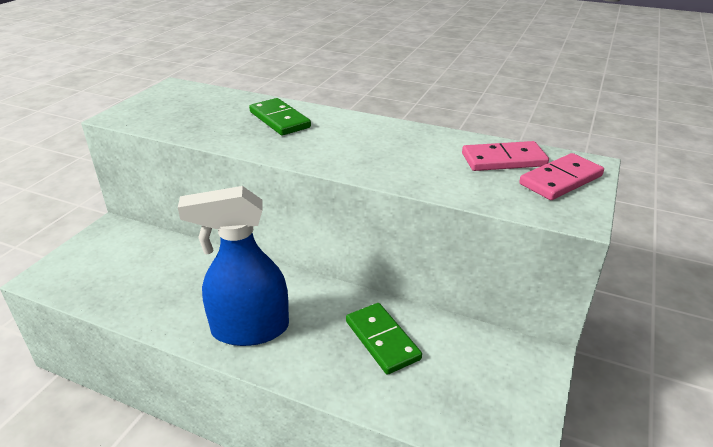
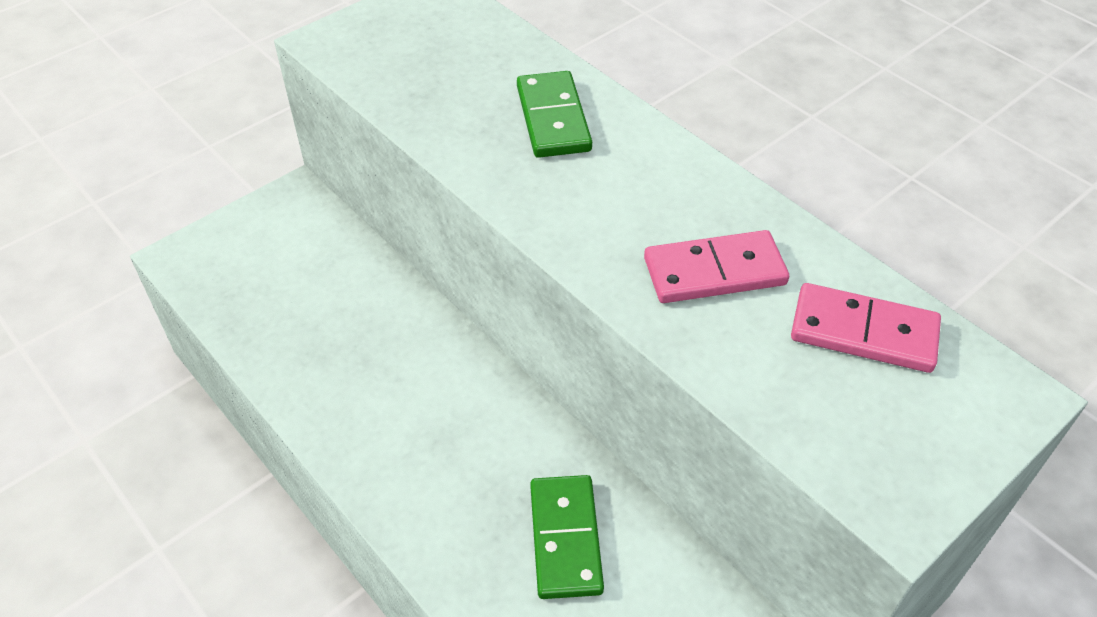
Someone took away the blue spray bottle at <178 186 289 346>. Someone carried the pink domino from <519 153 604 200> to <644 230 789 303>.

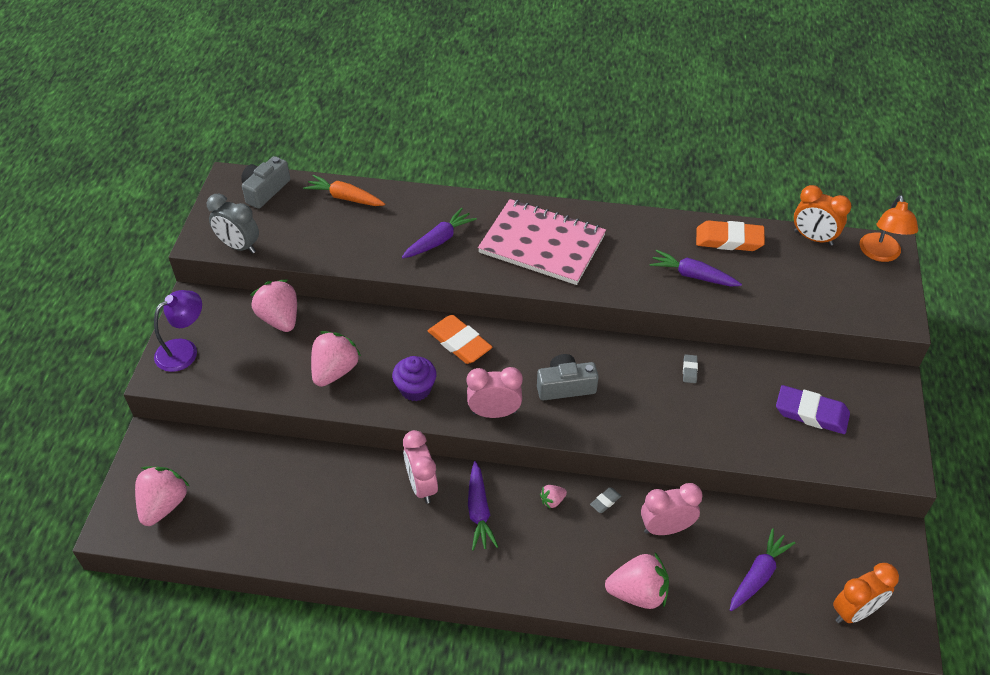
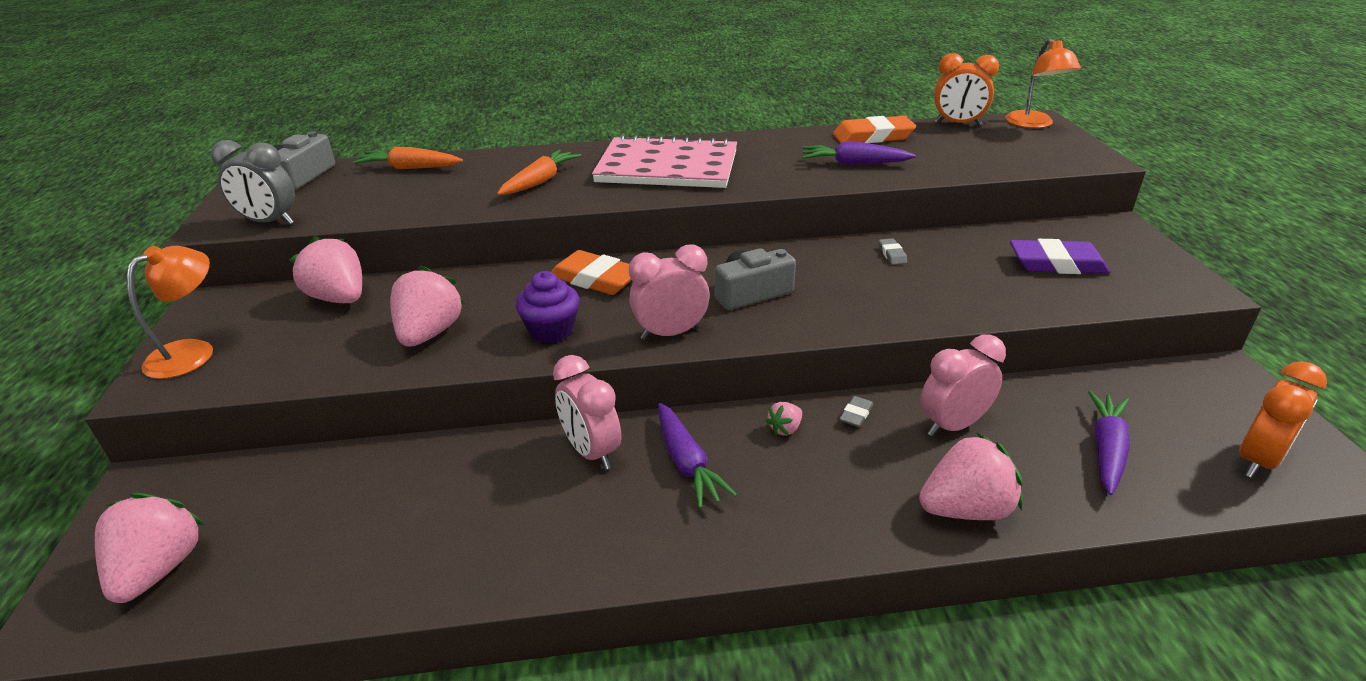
Someone repainted the purple lamp at <154 290 202 372>, which became the orange lamp at <127 246 213 379>. Someone repainted the purple carrot at <402 208 477 258>, which became the orange carrot at <497 150 581 195>.

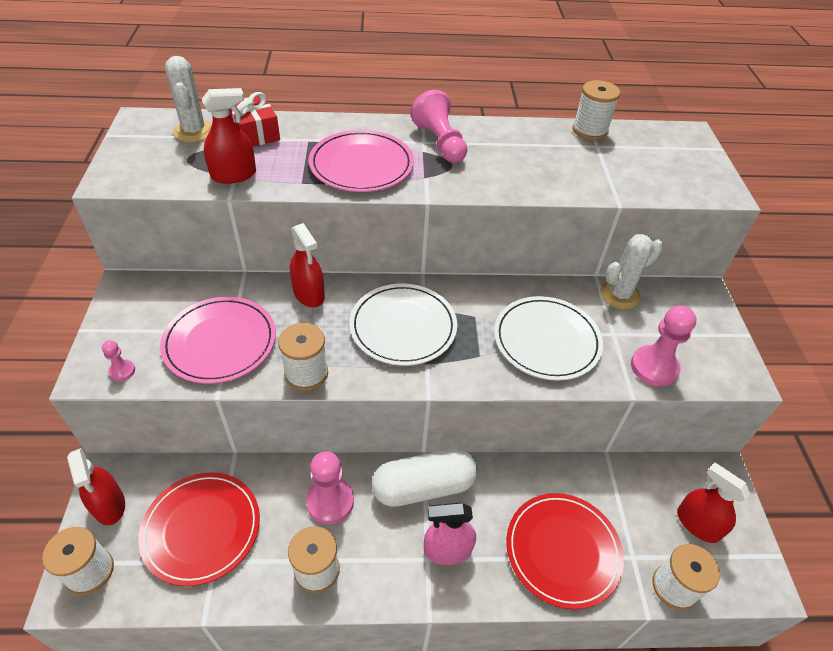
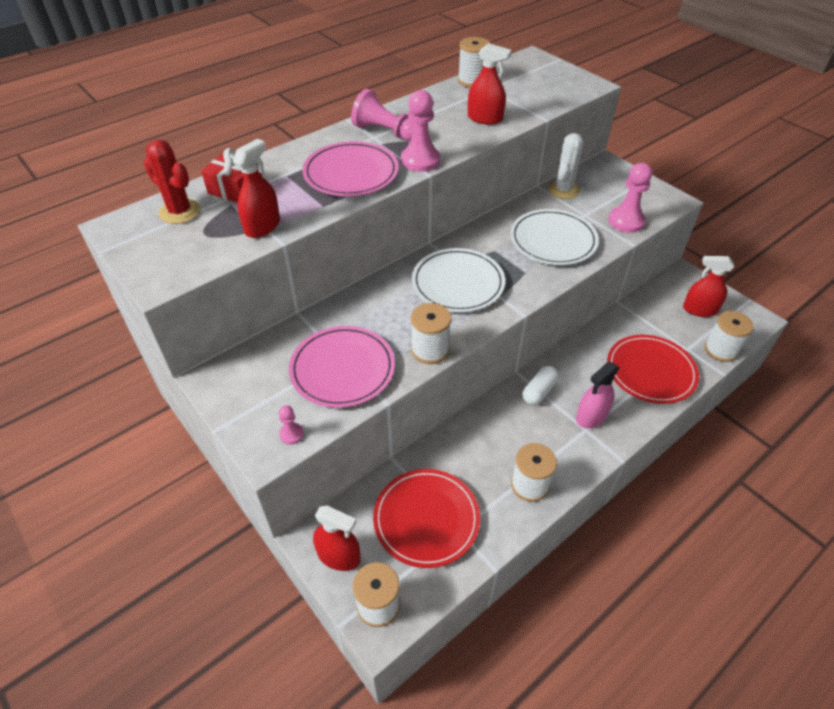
Someone carried the red spray bottle from <290 223 325 307> to <468 43 511 125>. Someone carried the pink pawn from <306 451 354 524> to <401 90 440 172>. Someone repainted the white cactus at <165 56 212 142>, which became the red cactus at <144 140 200 224>. Someone scaled the white capsule at <372 448 477 507> by 0.57.

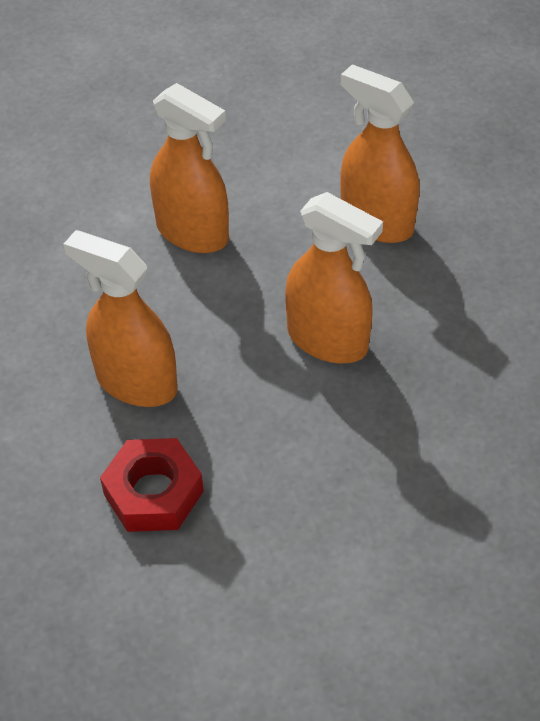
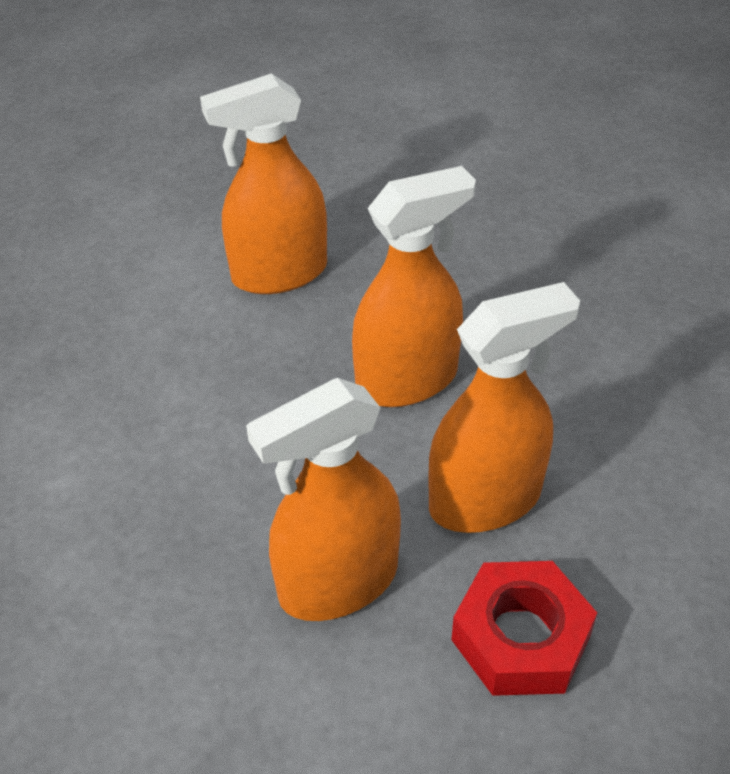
Someone carried the orange spray bottle from <150 83 229 253> to <428 282 580 533>.

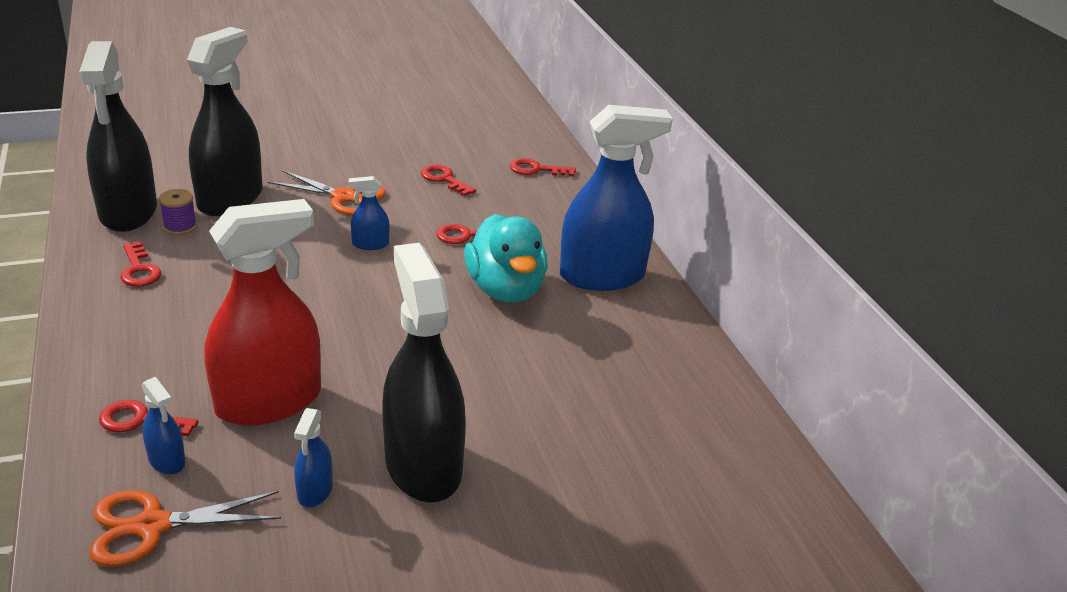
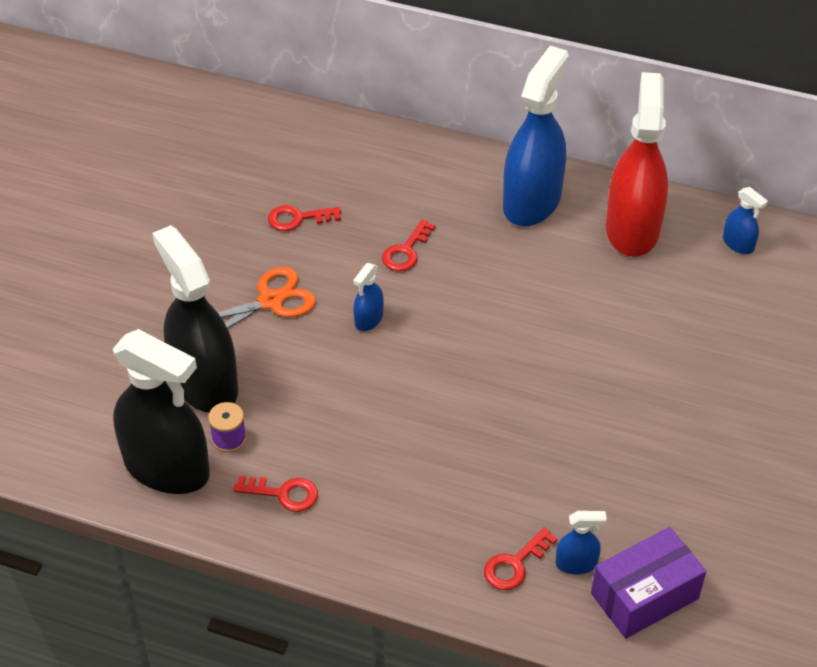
Someone took away the black spray bottle at <382 243 466 502>. Someone took away the turquoise duck at <464 214 548 302>. Someone took away the red key at <510 158 576 177>. Someone carried the red spray bottle from <204 199 321 426> to <606 72 668 257>. Someone carried the blue spray bottle from <294 408 333 507> to <723 187 768 254>. Someone swapped the orange scissors at <89 490 281 567> for the purple box at <591 527 706 639>.

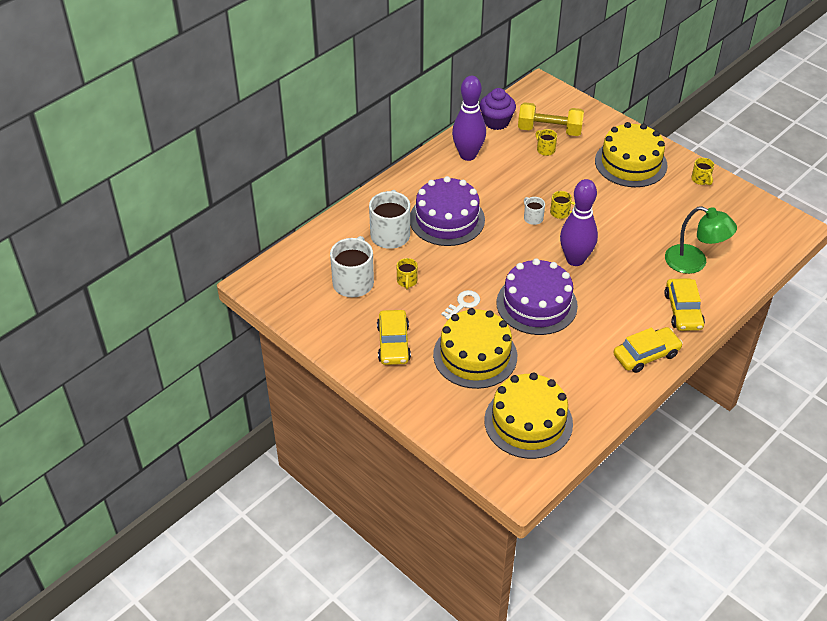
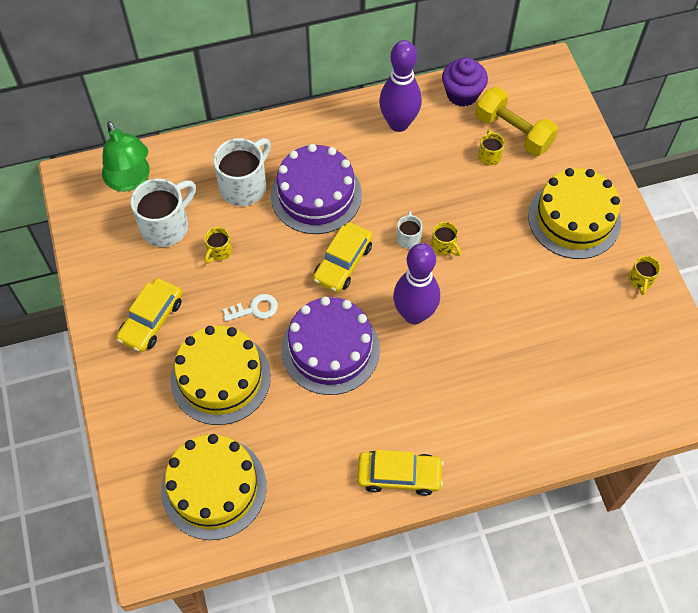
Someone carried the yellow car from <664 278 705 331> to <313 222 373 293>. Someone carried the green lamp from <665 206 737 274> to <102 121 150 192>.

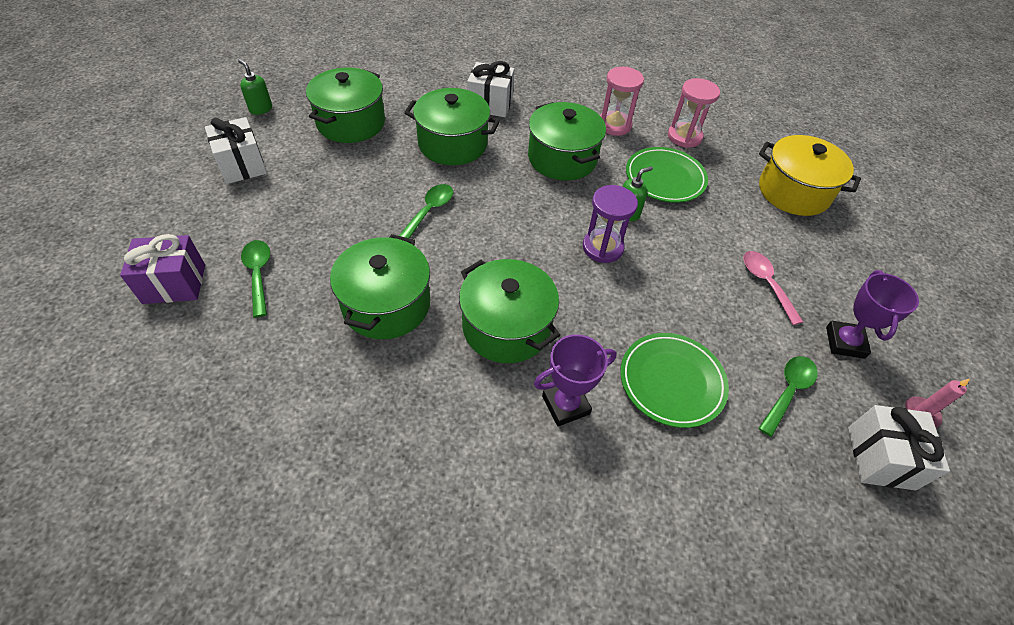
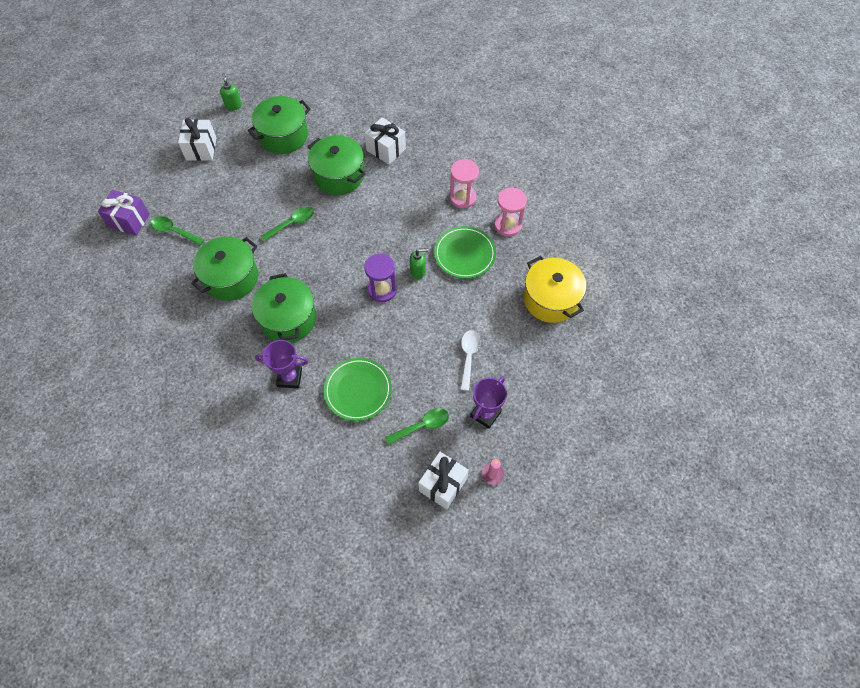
Someone took away the green pot at <528 102 606 181>. Someone repainted the pink spoon at <743 251 803 325>, which became the white spoon at <460 330 480 391>. Someone rotated the green spoon at <241 240 270 318> by 75 degrees counterclockwise.

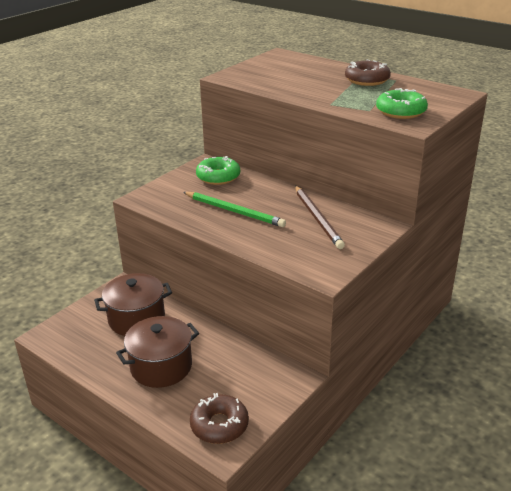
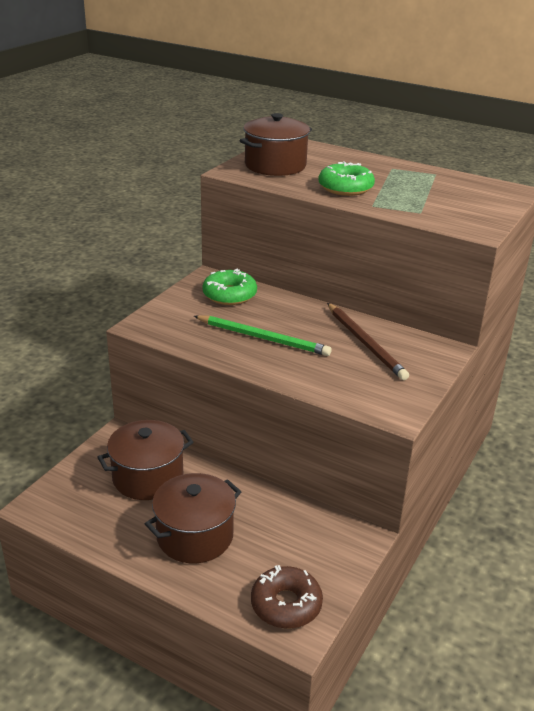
Someone took away the brown donut at <345 59 391 86>. Someone put down the brown pot at <240 113 312 176>. Someone carried the green donut from <376 88 428 119> to <318 161 375 196>.

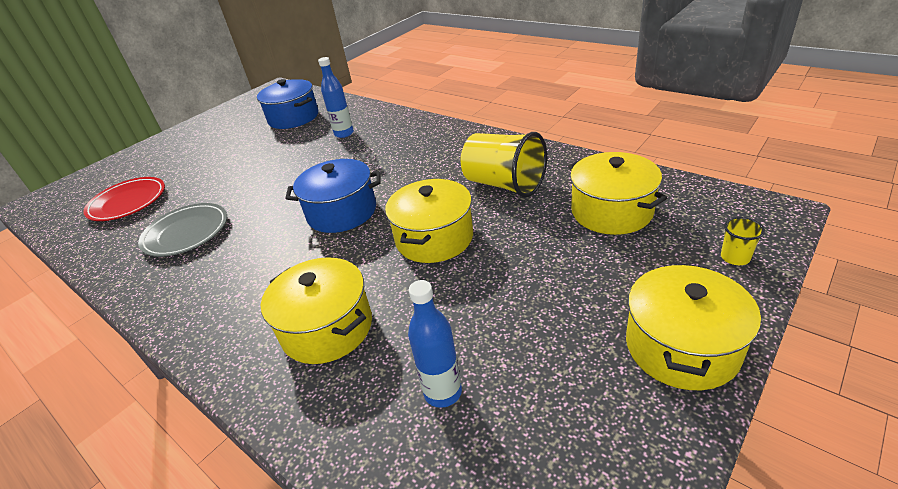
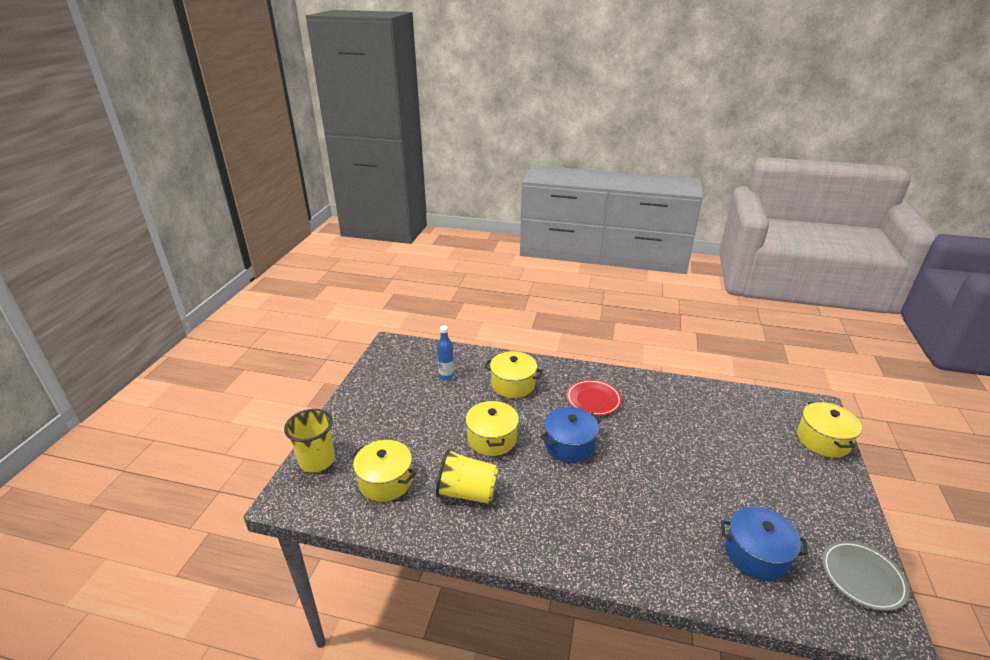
Someone took away the blue bottle at <318 57 354 138>. Someone carried the red plate from <83 177 165 221> to <566 379 622 416>. Someone carried the grey plate from <138 203 227 257> to <822 541 910 611>. Someone carried the yellow pot from <626 263 761 390> to <797 402 862 458>. Someone scaled the yellow cup at <721 217 765 265> by 2.31.

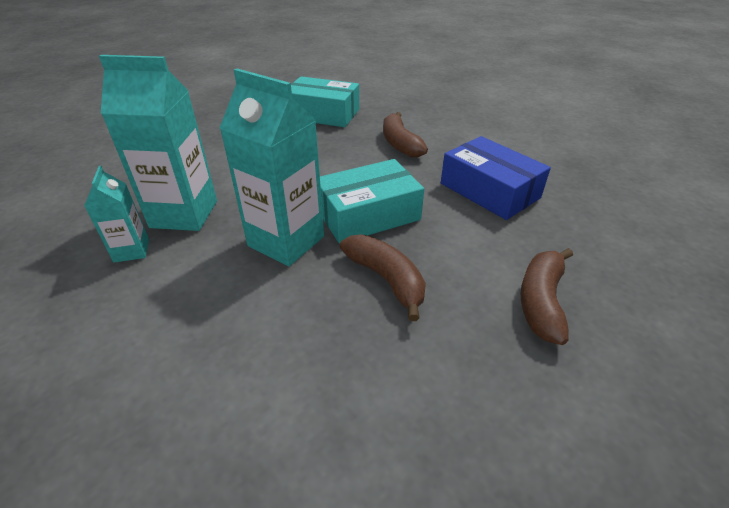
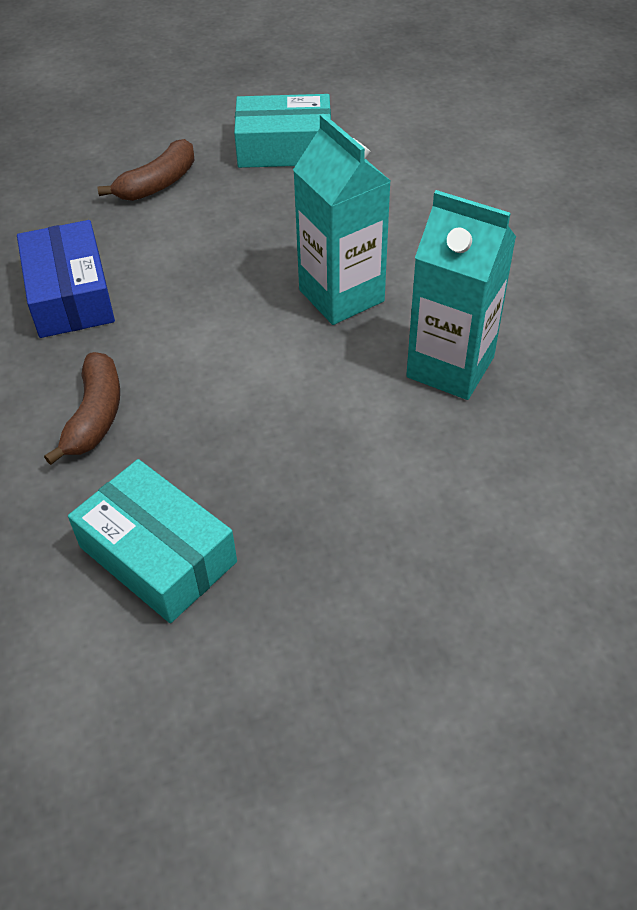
Someone took away the turquoise carton at <84 166 149 263>. Someone took away the brown banana at <340 234 426 321>. Someone carried the turquoise box from <320 159 424 244> to <234 94 331 168>.

